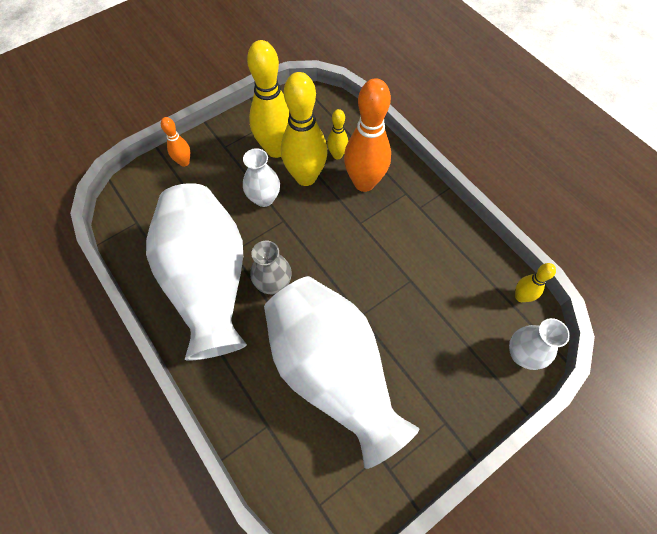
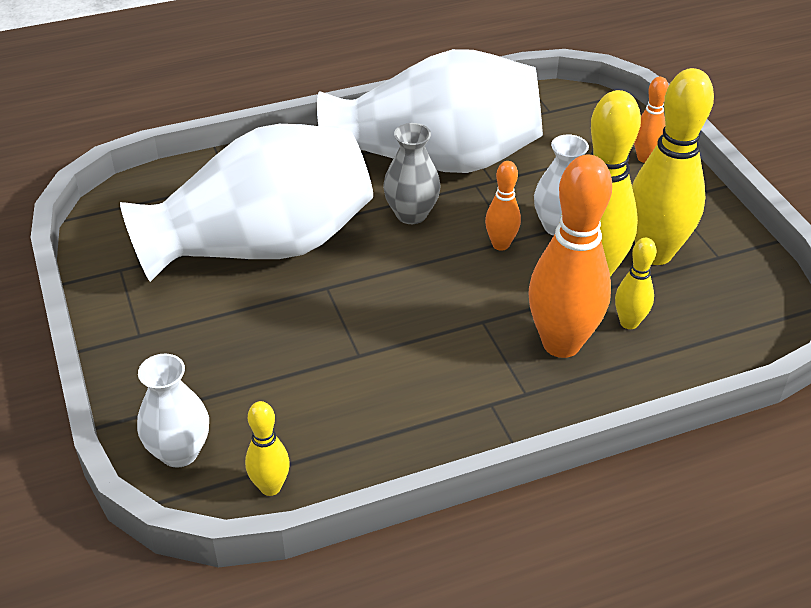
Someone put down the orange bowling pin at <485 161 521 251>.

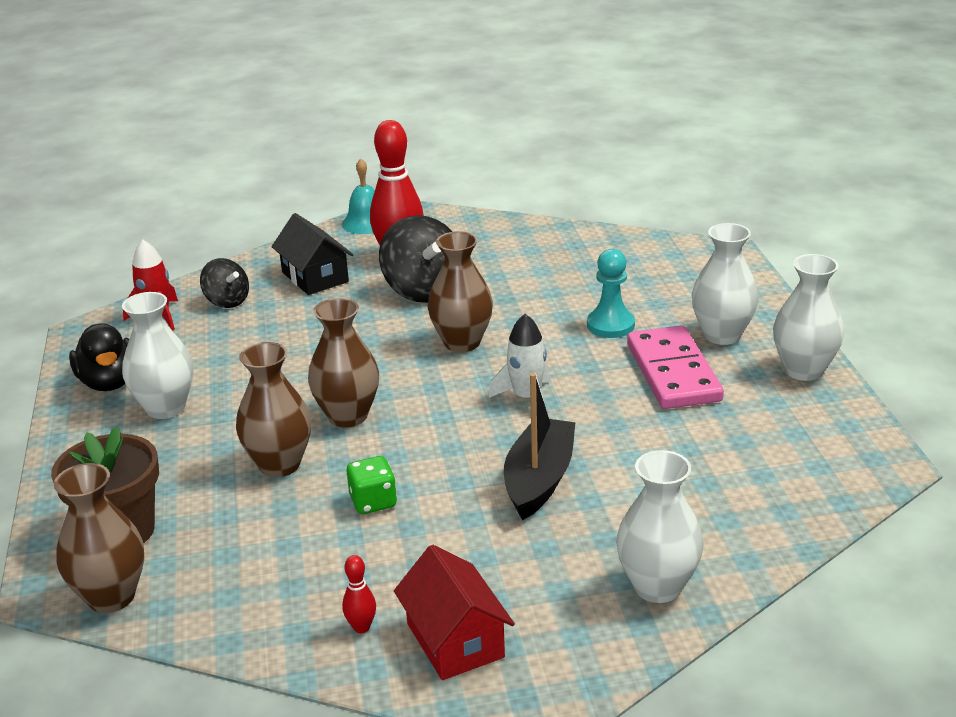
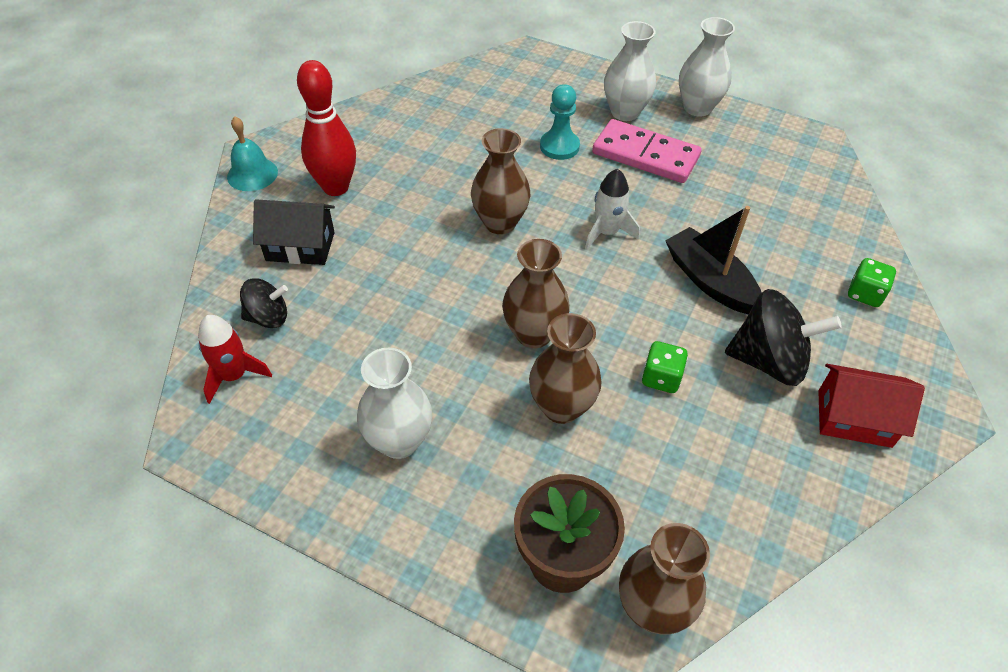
Someone took away the black duck at <69 324 129 391>. Someone took away the red bowling pin at <342 555 376 633>. Someone carried the black spinning top from <379 215 452 303> to <725 289 842 386>. Someone swapped the white vase at <616 450 704 603> for the green dice at <848 258 896 307>.

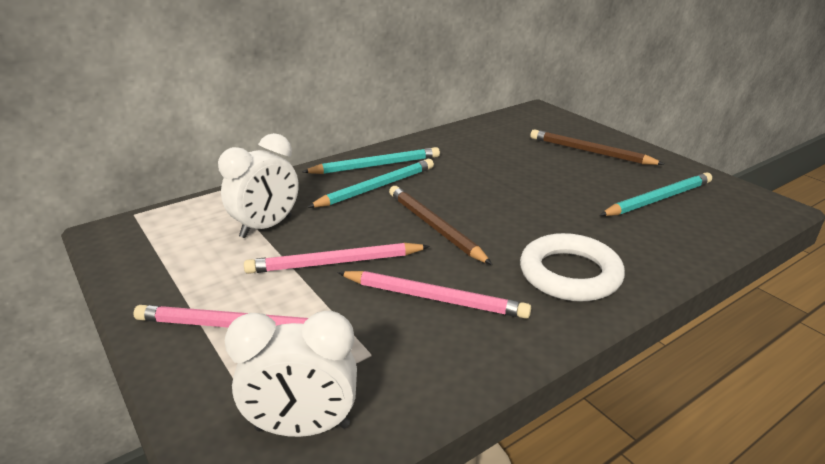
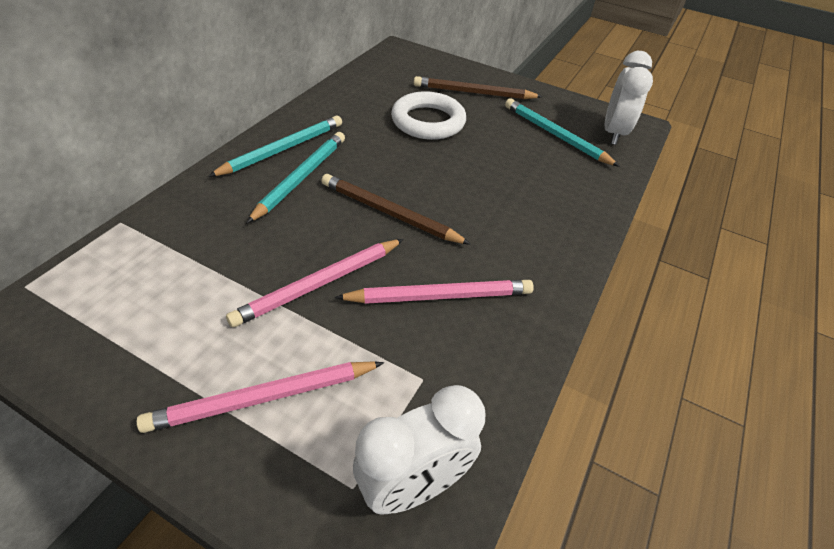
Someone carried the white clock from <218 133 299 238> to <605 51 653 145>. Someone carried the white ring from <520 233 625 302> to <391 91 466 140>. Someone rotated the turquoise pencil at <600 172 712 216> by 75 degrees counterclockwise.

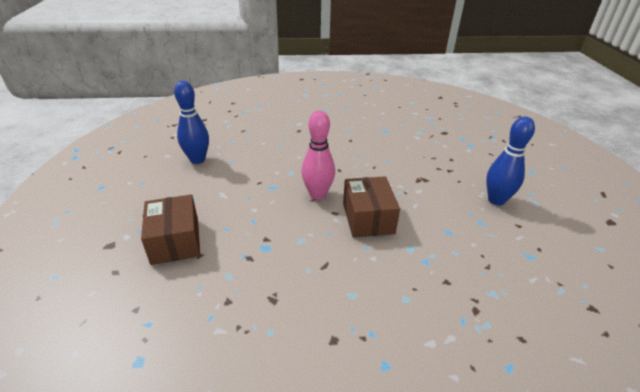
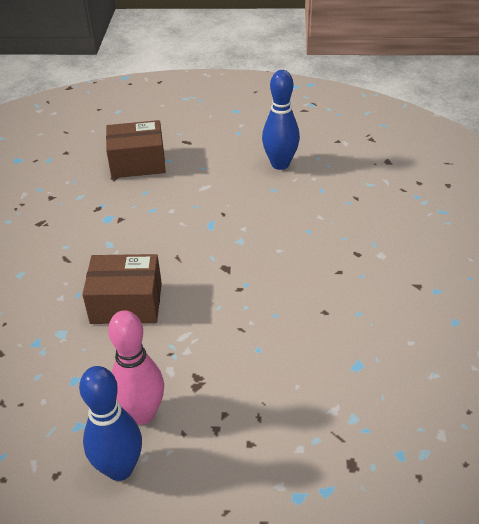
Someone carried the pink bowling pin from <302 110 335 200> to <108 310 164 425>.

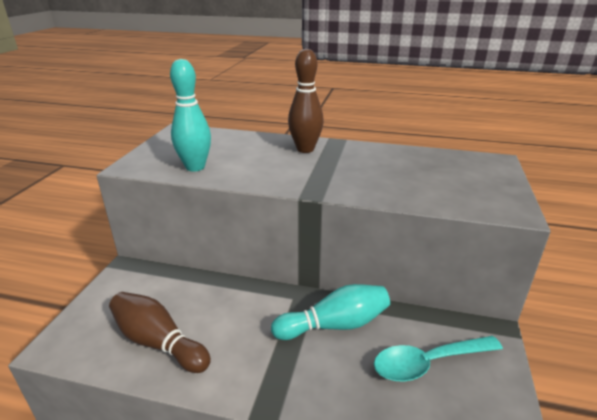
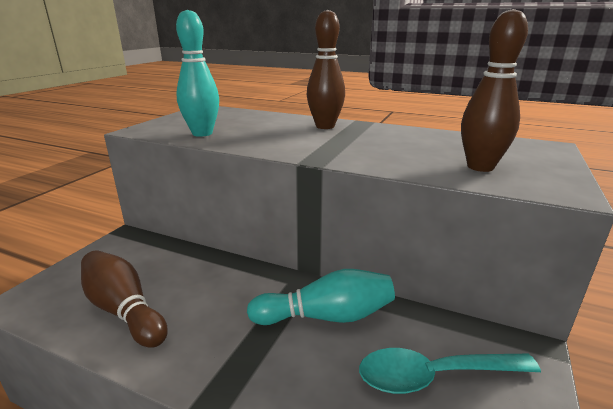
Someone put down the brown bowling pin at <461 9 528 172>.

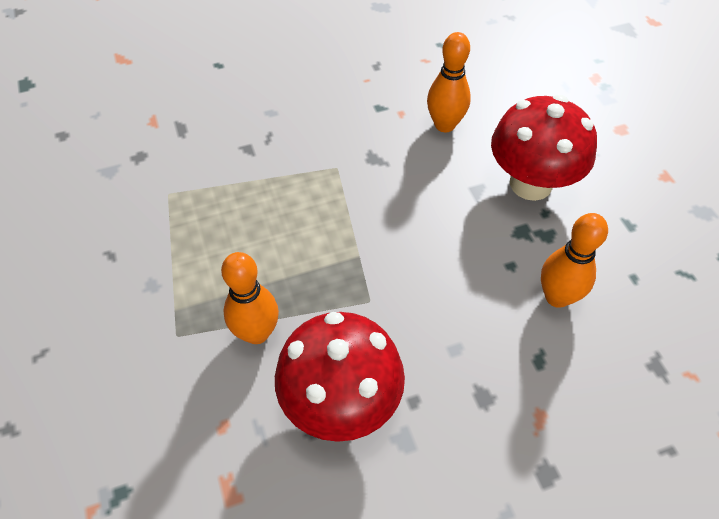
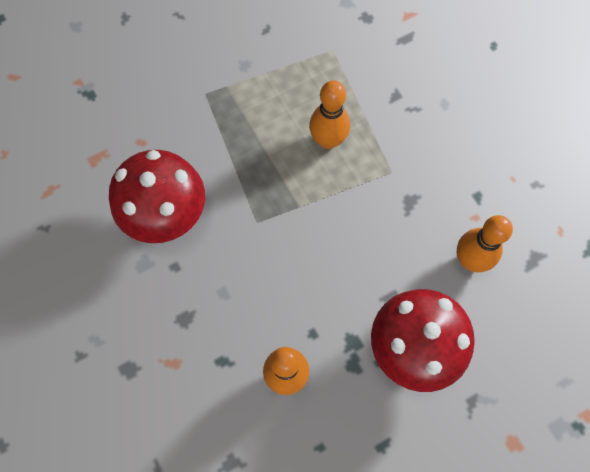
Someone carried the orange bowling pin from <221 252 279 344> to <309 80 350 149>.

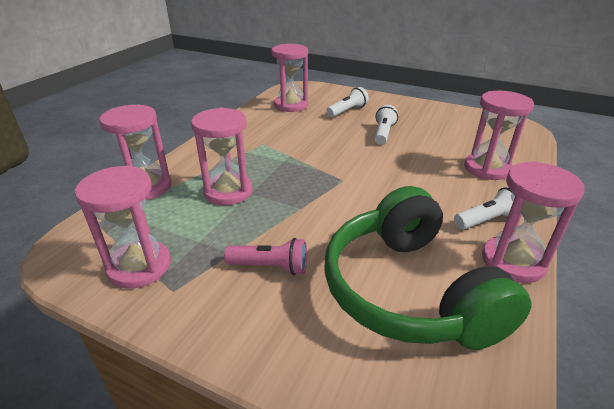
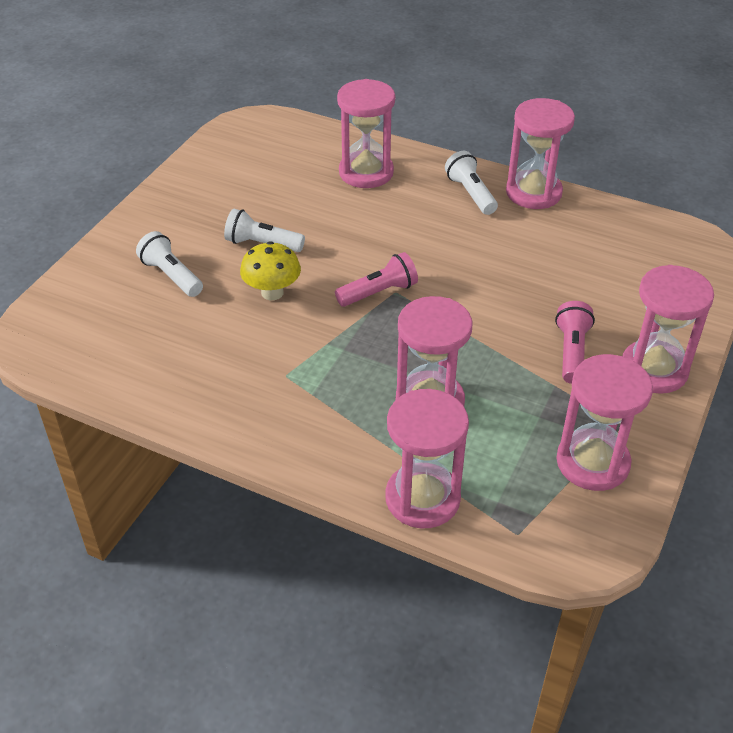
Someone took away the green headphones at <324 186 532 350>. Someone put down the yellow mushroom at <240 241 301 300>. Someone put down the pink flashlight at <335 252 418 307>. Someone carried the pink hourglass from <271 44 308 112> to <622 265 714 394>.

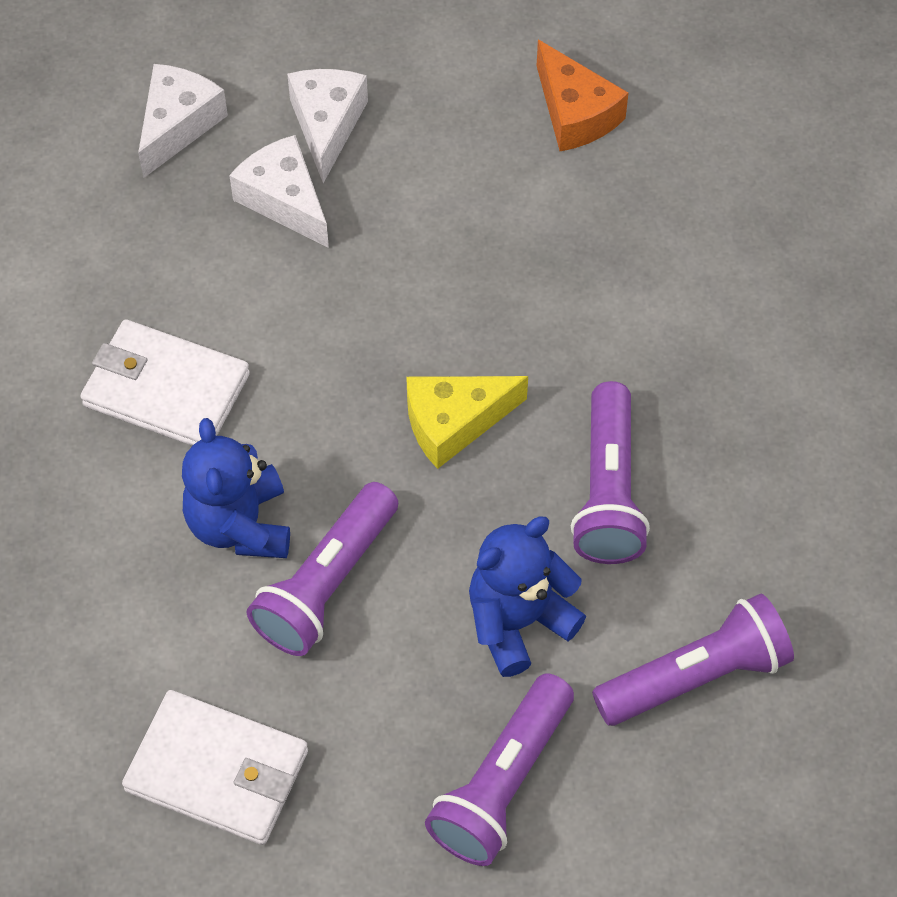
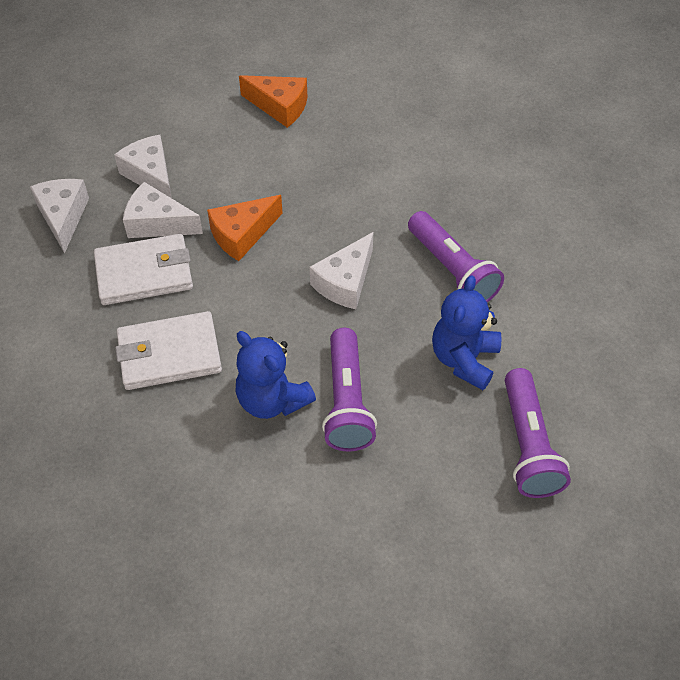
Someone took away the purple flashlight at <592 594 794 726>. Someone put down the orange cheese at <207 195 283 261>. Someone carried the white wallet from <122 690 308 845> to <94 234 193 305>. Someone repainted the yellow cheese at <406 376 528 469>, which became the white cheese at <310 232 373 309>.

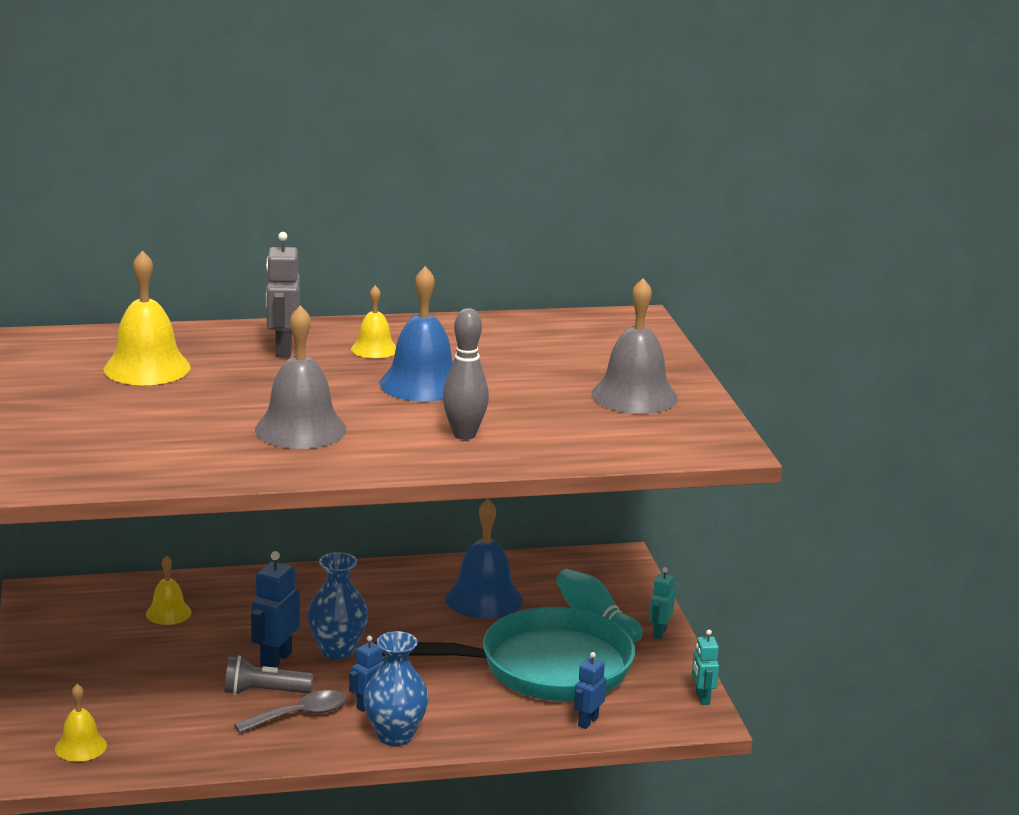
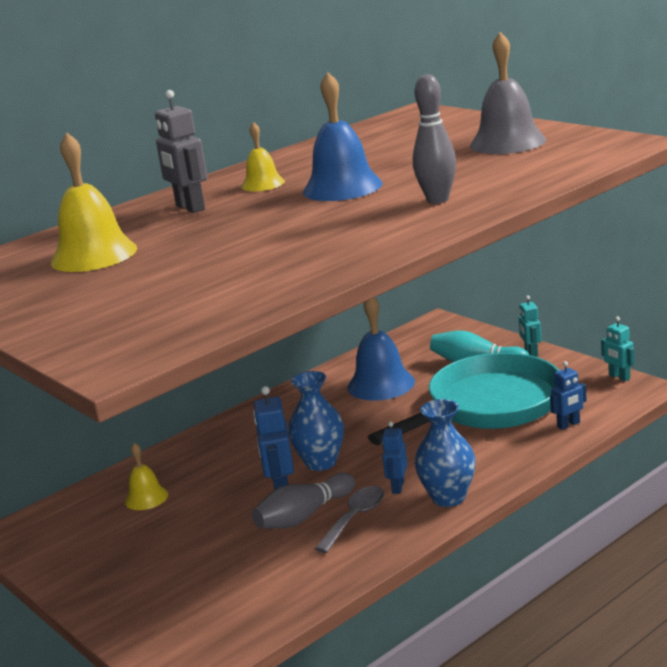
Someone took away the yellow bell at <55 684 107 762>. Someone took away the grey bell at <255 305 347 449>. Someone swapped the grey flashlight at <224 656 313 695> for the grey bowling pin at <252 473 355 529>. Someone rotated the blue robot at <574 652 607 729> by 120 degrees counterclockwise.

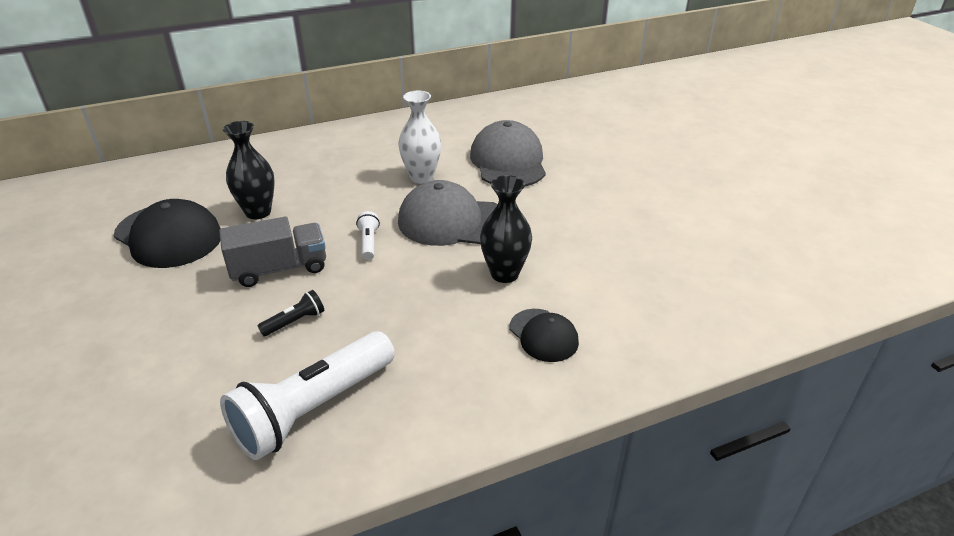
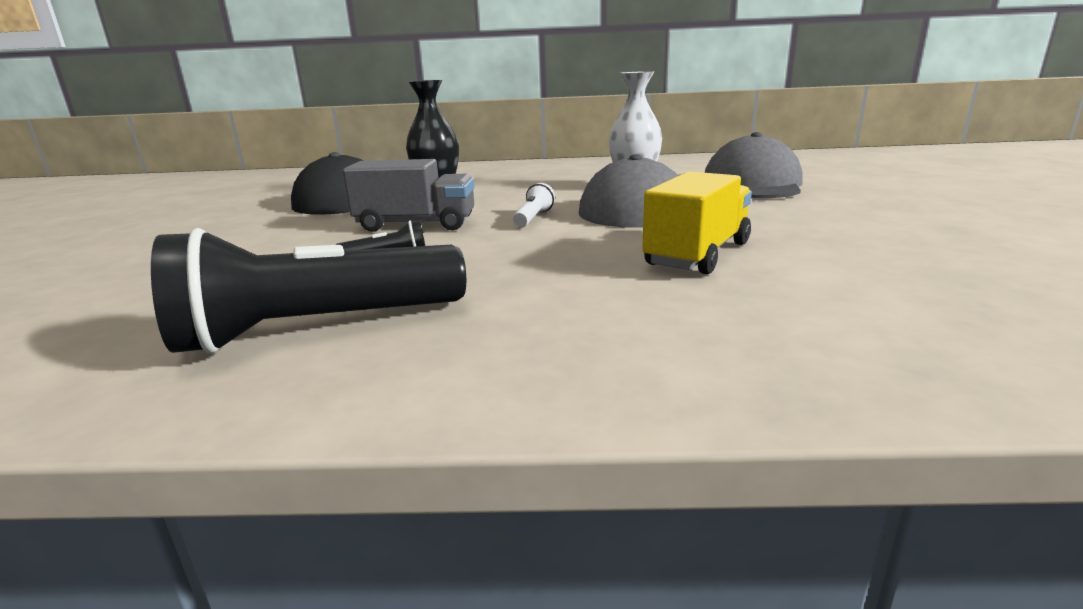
Someone took away the black cap at <510 309 579 362>. Someone swapped the black vase at <480 175 532 283> for the yellow truck at <642 171 752 274>. Someone repainted the white flashlight at <220 331 395 460>, which became the black flashlight at <151 228 466 354>.

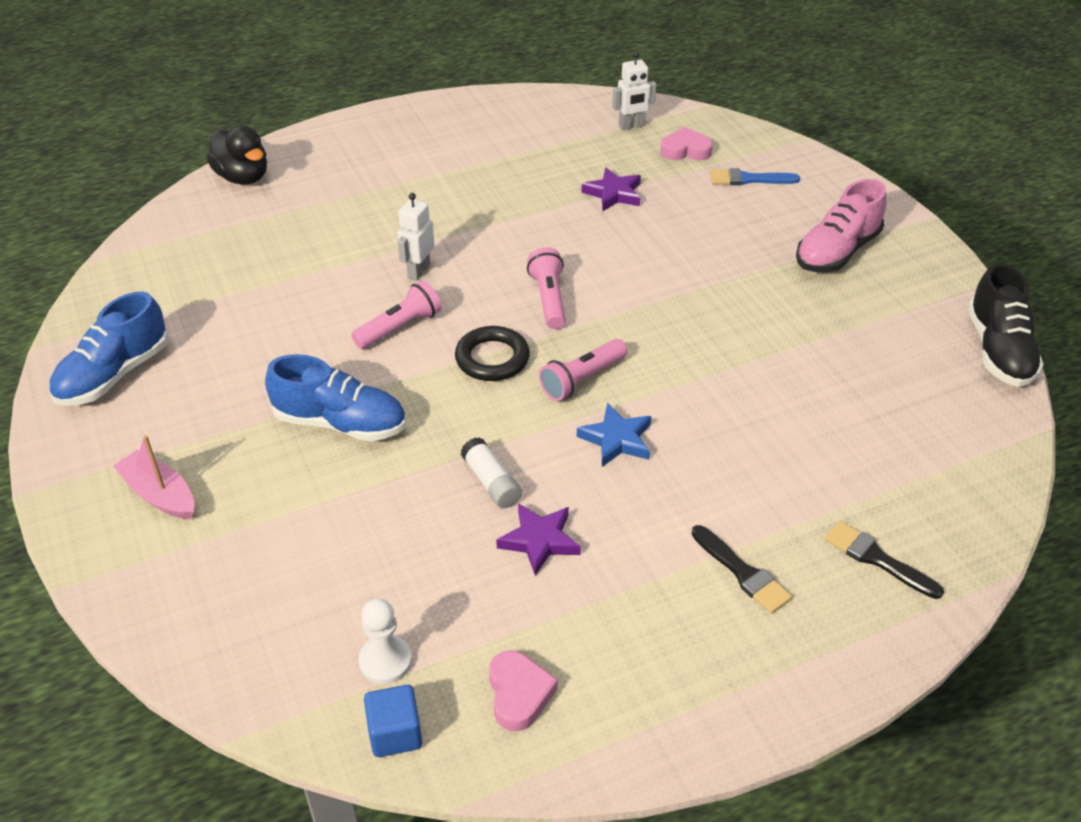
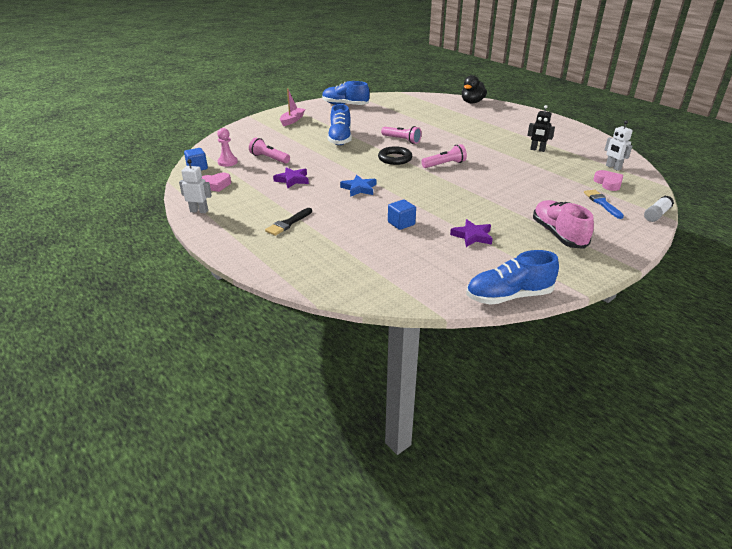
Someone took away the black brush at <825 521 944 599>. Someone put down the blue cube at <388 199 416 230>. Someone put down the black robot at <527 105 555 152>. Someone carried the white robot from <397 193 435 280> to <179 159 212 213>. Someone carried the white glue stick from <461 437 522 508> to <644 196 674 222>. Someone carried the pink flashlight from <539 339 627 401> to <249 138 290 164>. Someone carried the purple star from <581 167 641 211> to <450 219 493 247>. Someone repainted the white pawn at <358 599 412 684>, which became the pink pawn at <217 128 238 167>. Someone repainted the black shoe at <968 263 1044 387>, which became the blue shoe at <466 250 559 305>. Someone rotated the pink shoe at <796 179 887 272> by 45 degrees clockwise.

